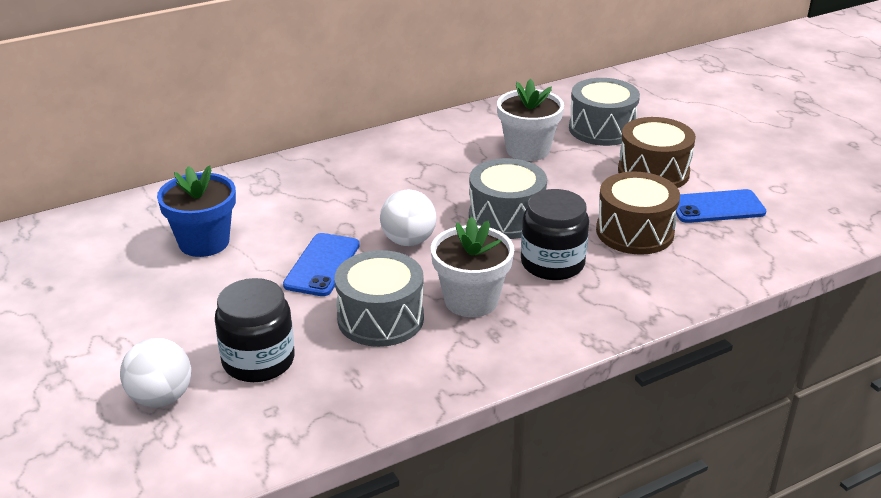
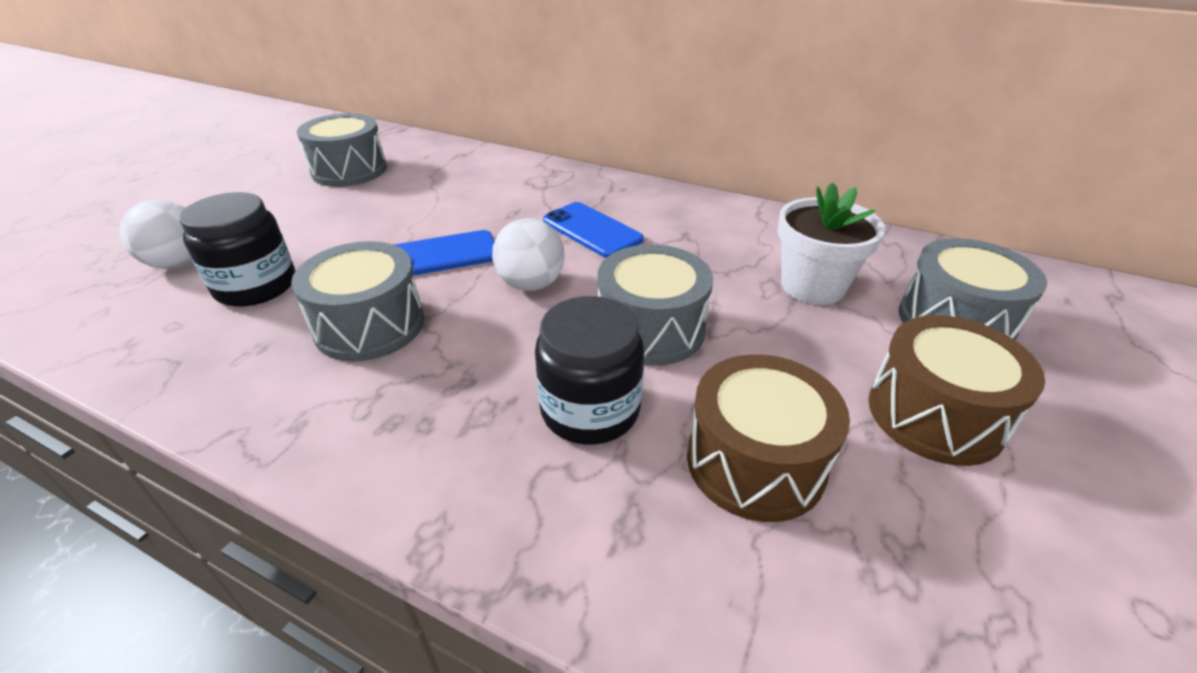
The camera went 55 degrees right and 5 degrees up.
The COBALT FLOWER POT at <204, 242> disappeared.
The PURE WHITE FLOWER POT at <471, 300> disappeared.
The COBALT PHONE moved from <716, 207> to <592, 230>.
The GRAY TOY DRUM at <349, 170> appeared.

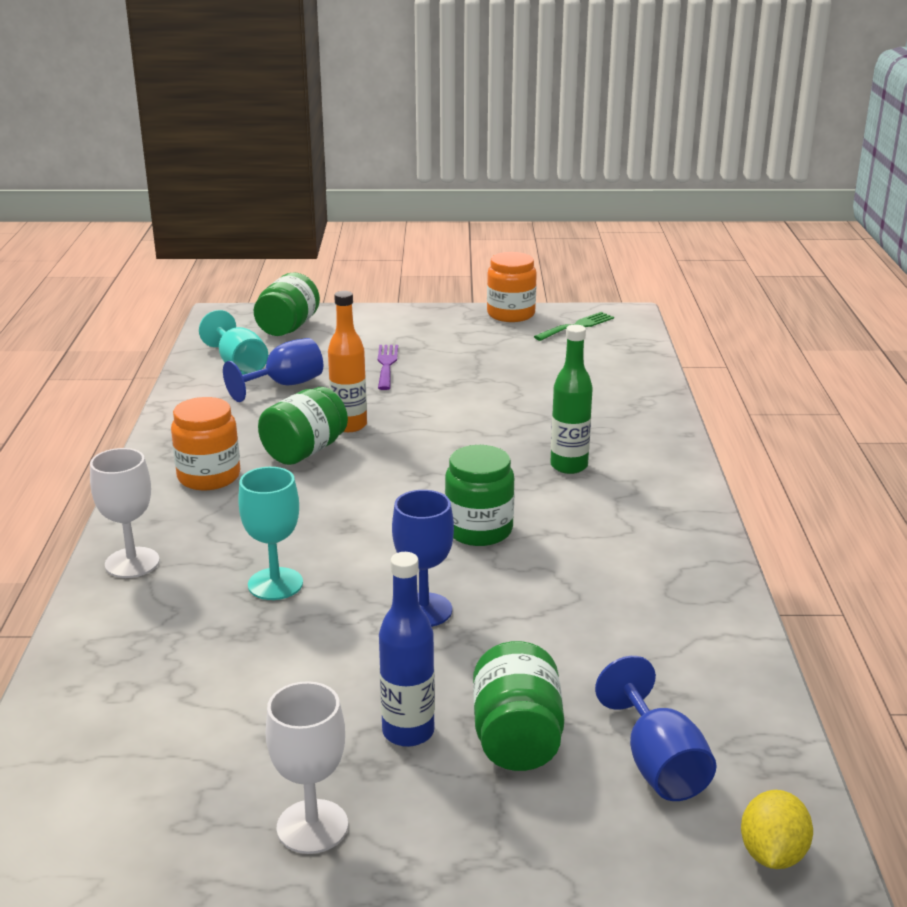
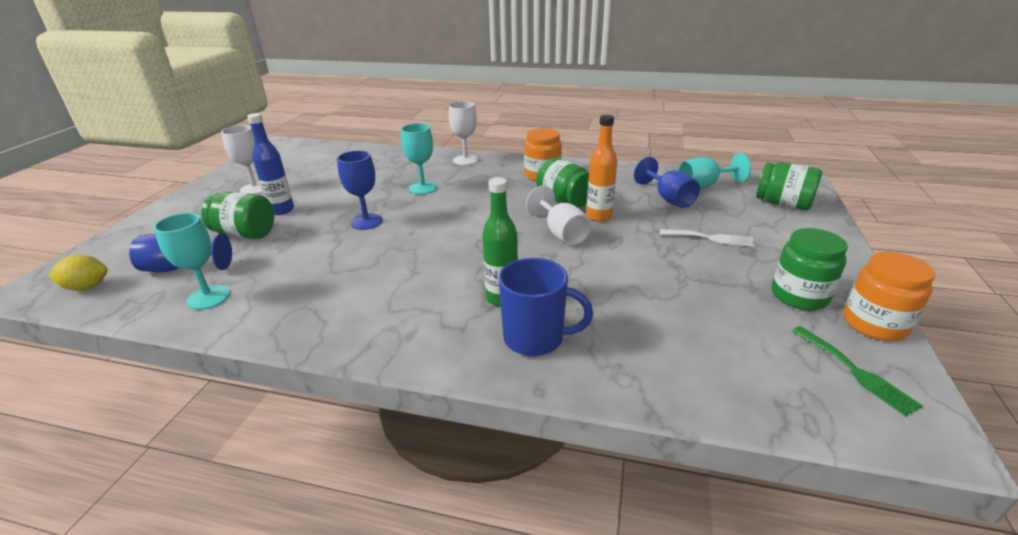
The camera went 105 degrees right and 5 degrees up.
The ROYAL PURPLE TABLE FORK at <386, 365> became the PURE WHITE TABLE FORK at <710, 238>.
The EMERALD PRESERVE JAR moved from <479, 530> to <799, 296>.
The GOLDEN TOY LEMON at <772, 854> turned 45 degrees counterclockwise.
The AQUA WINE GLASS at <208, 297> appeared.
The COBALT COFFEE MUG at <535, 338> appeared.
The PURE WHITE WINE GLASS at <561, 233> appeared.

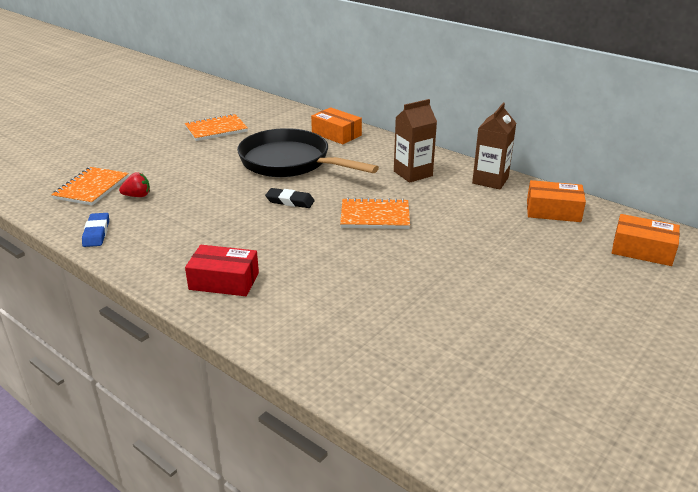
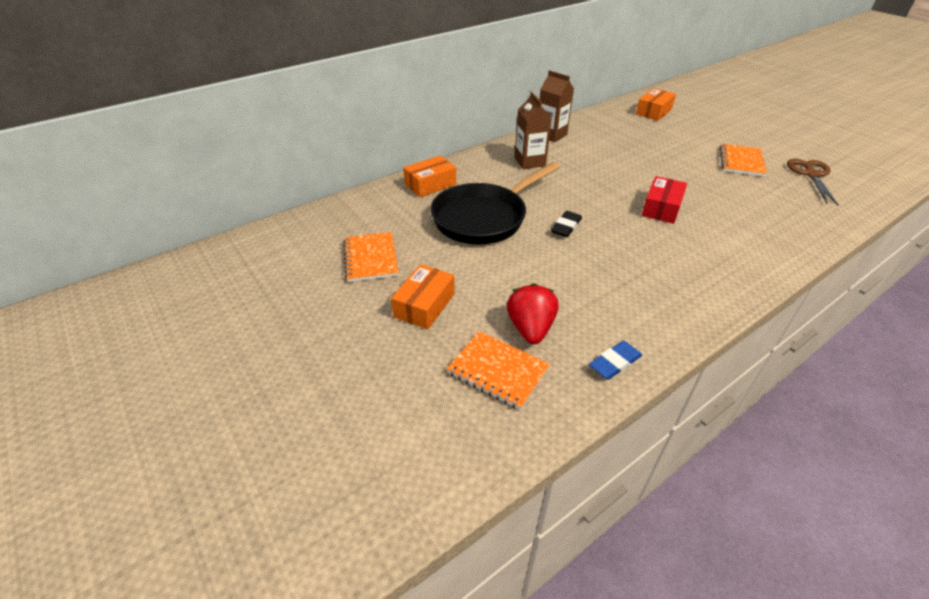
The camera went 75 degrees left and 10 degrees up.
The COBALT PENCIL ERASER at <96, 233> turned 45 degrees counterclockwise.
The RED BERRY at <137, 196> changed to 1.66 times the size.
The RED PARCEL moved from <224, 281> to <661, 208>.
The BRIGHT ORANGE NOTEPAD moved from <375, 216> to <741, 161>.
The BRIGHT ORANGE PARCEL moved from <553, 211> to <424, 305>.
The RUSSET PAIR OF SCISSORS at <811, 174> appeared.

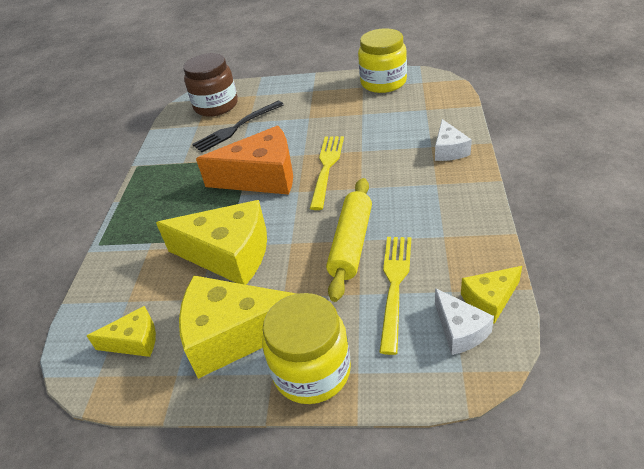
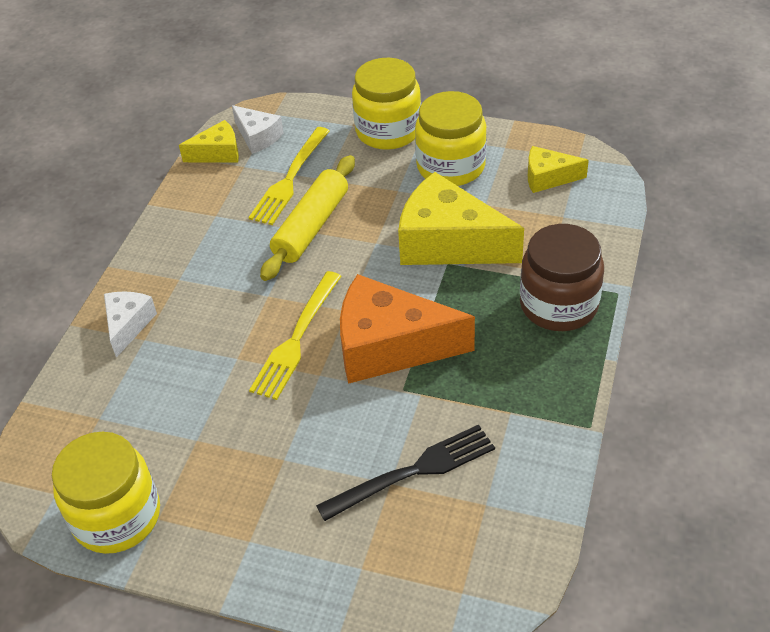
The camera went 170 degrees left and 5 degrees up.
The GOLDEN PIECE OF CHEESE at <234, 335> was replaced by the GOLDEN PRESERVE JAR at <451, 166>.
The RUSSET PRESERVE JAR moved from <216, 106> to <558, 305>.
The PURE WHITE PIECE OF CHEESE at <460, 330> turned 150 degrees clockwise.

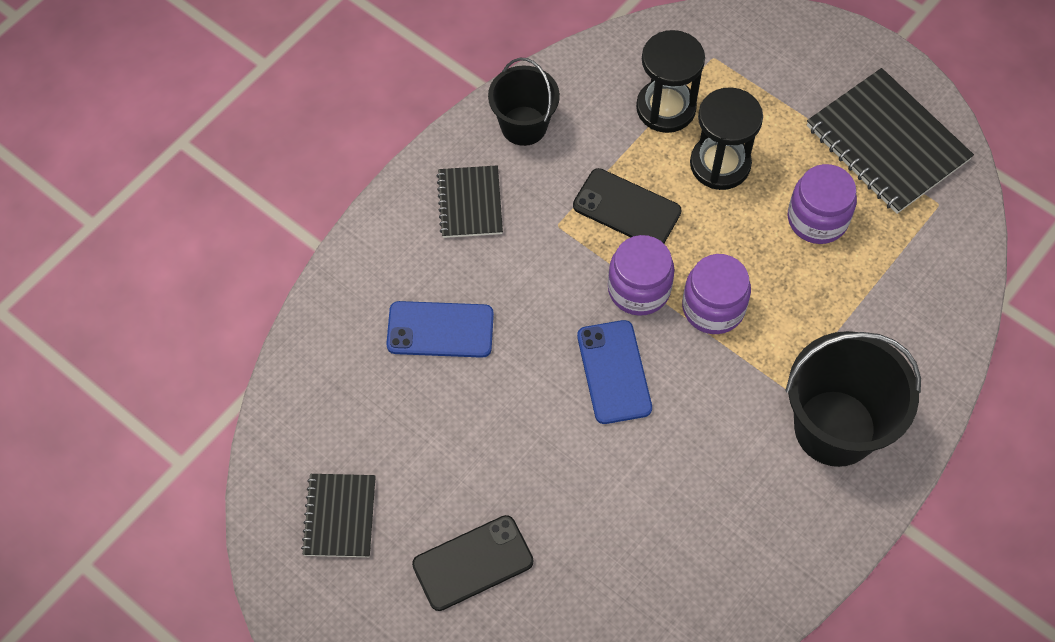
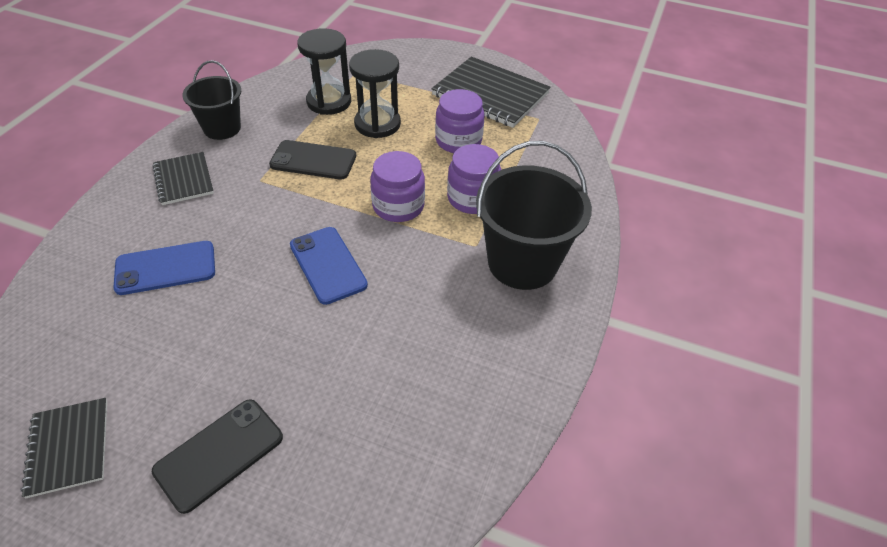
The camera went 20 degrees left and 15 degrees down.
The ROYAL PURPLE PRESERVE JAR moved from <639, 289> to <472, 198>.

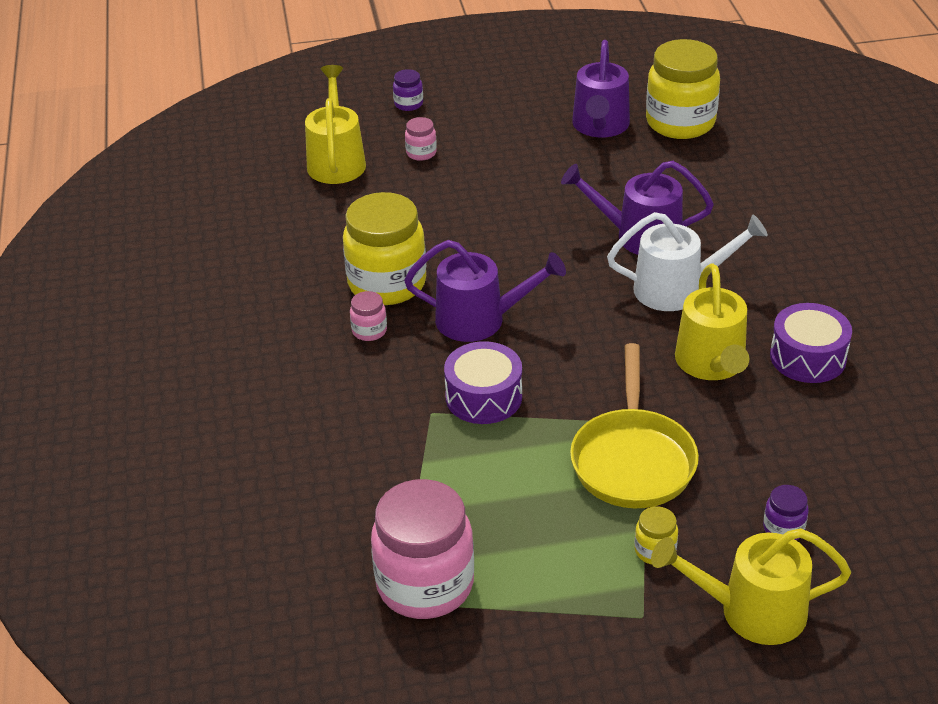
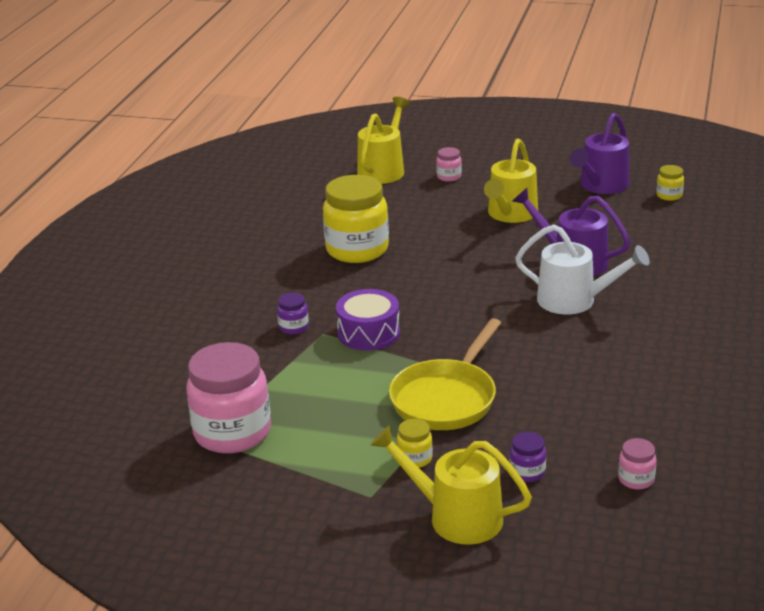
The camera went 25 degrees right and 10 degrees down.
The ROSE-PINK PRESERVE JAR moved from <369, 331> to <636, 479>.
The ROYAL PURPLE PRESERVE JAR moved from <408, 104> to <293, 327>.
The ROYAL PURPLE SPRINKLING CAN at <480, 320> disappeared.
The GOLDEN PRESERVE JAR at <680, 122> changed to 0.43 times the size.
The GOLDEN SPRINKLING CAN moved from <712, 365> to <510, 214>.
The ROYAL PURPLE TOY DRUM at <808, 357> disappeared.

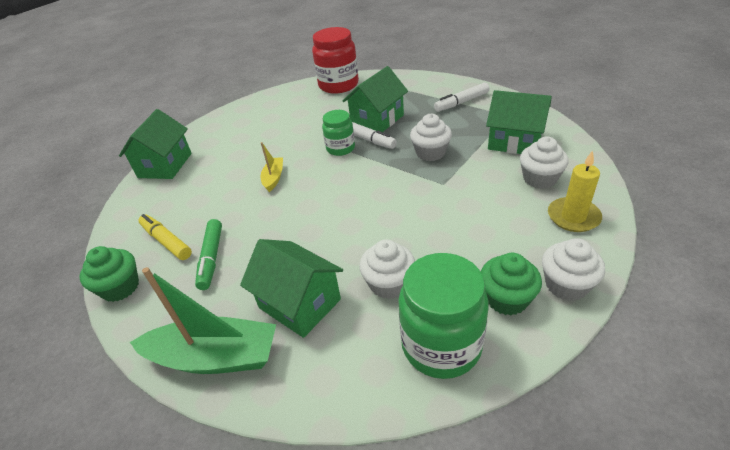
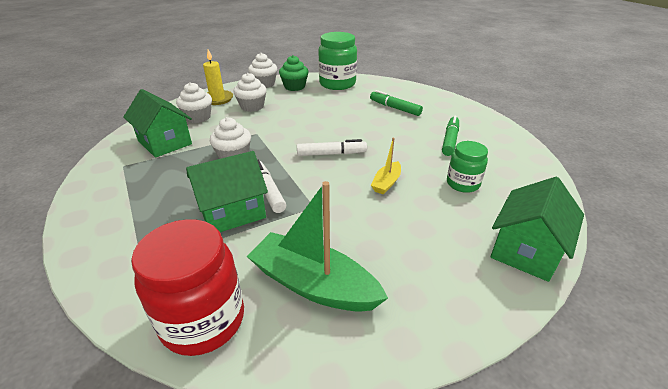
The camera went 160 degrees left and 5 degrees down.
The EMERALD FAIRY CAKE at <120, 287> disappeared.
The EMERALD BOAT moved from <214, 357> to <314, 285>.
The GOLDEN FELT PEN at <166, 241> disappeared.
The EMERALD HOUSE at <299, 303> was replaced by the EMERALD FELT PEN at <395, 108>.
The EMERALD PRESERVE JAR moved from <340, 148> to <462, 184>.
The PURE WHITE FAIRY CAKE moved from <389, 284> to <252, 106>.
The PURE WHITE FELT PEN moved from <461, 102> to <331, 154>.

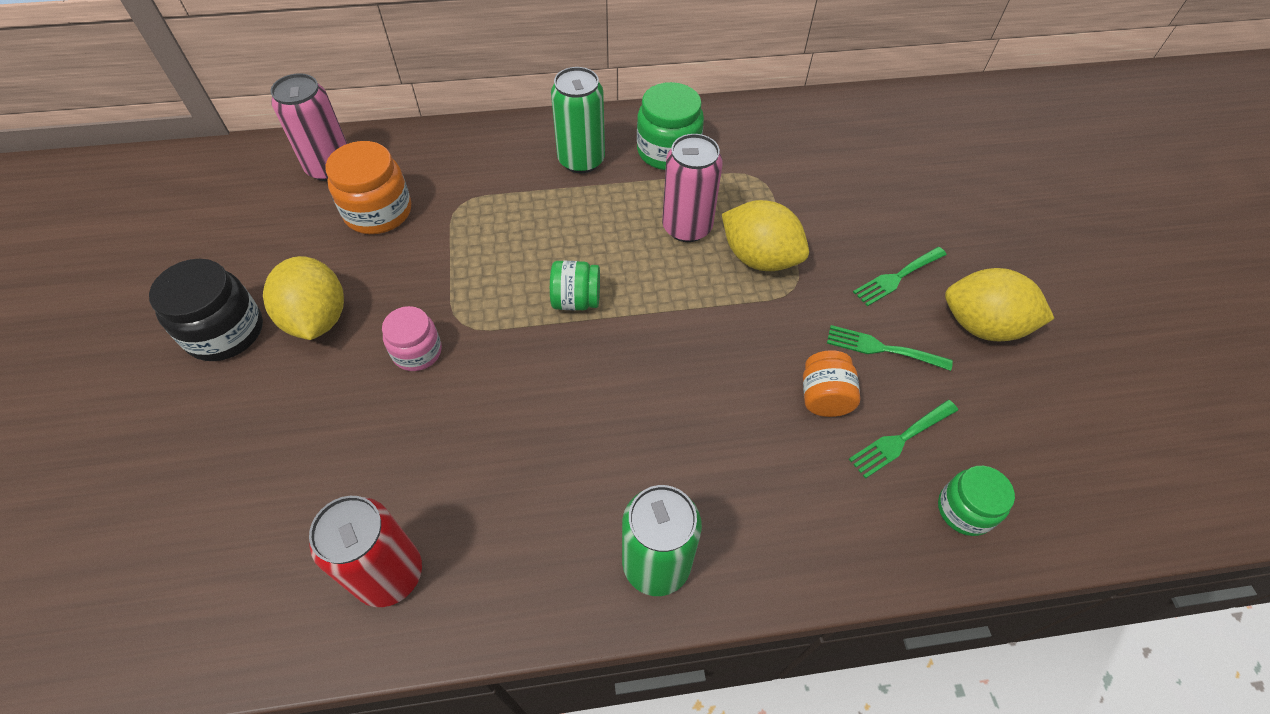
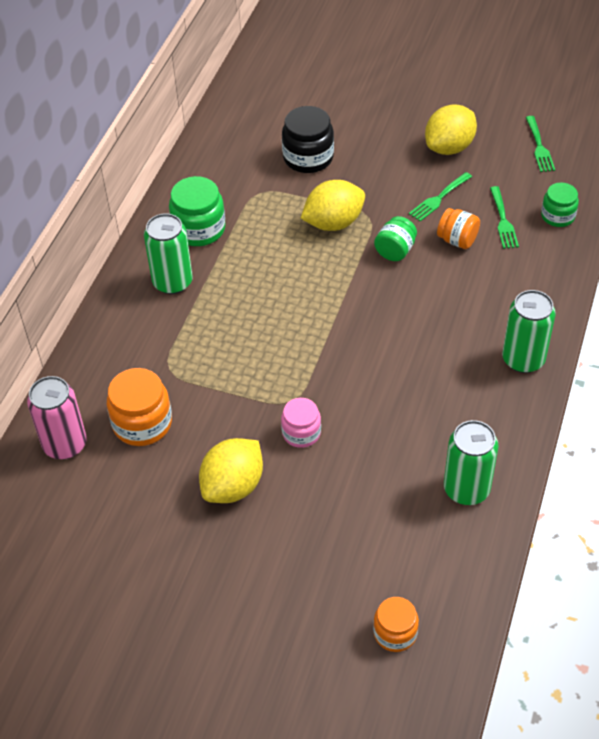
The camera went 60 degrees left and 5 degrees down.
The JET-BLACK PRESERVE JAR moved from <225, 332> to <308, 158>.
The GOLDEN TOY LEMON at <317, 319> turned 60 degrees counterclockwise.
The RED TIN at <389, 574> became the EMERALD TIN at <466, 489>.
The EMERALD PRESERVE JAR moved from <576, 300> to <395, 251>.
The ROSE-PINK TIN at <687, 227> disappeared.
The EMERALD TABLE FORK moved from <897, 277> to <539, 147>.
The BRIGHT ORANGE PRESERVE JAR at <395, 633> appeared.

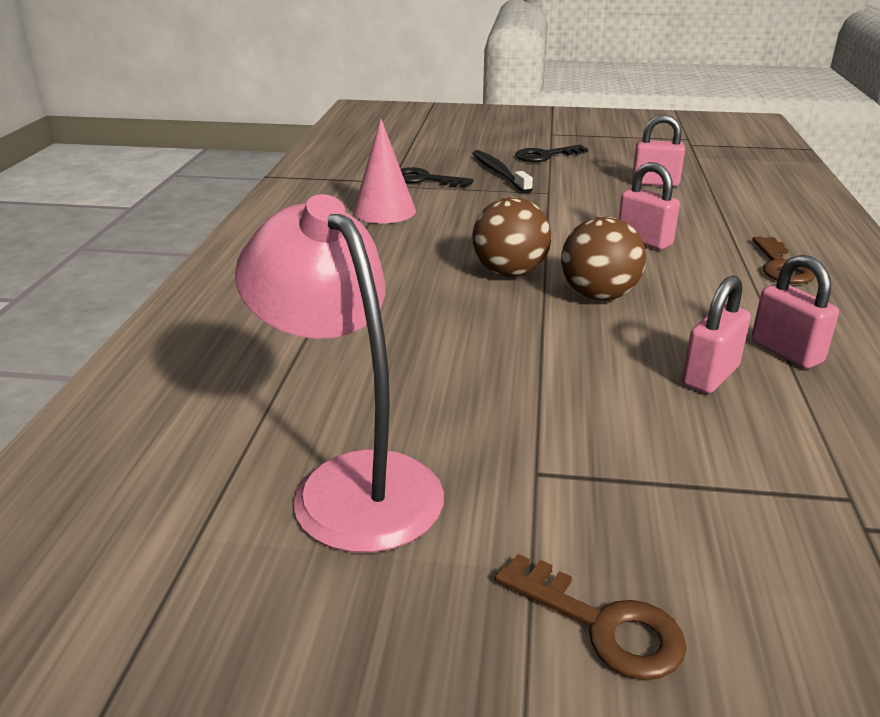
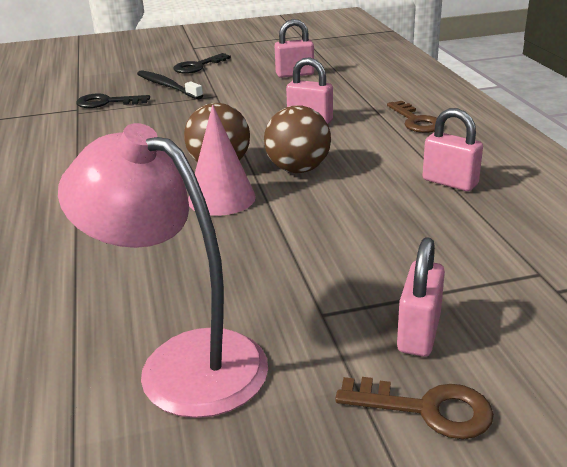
The camera went 20 degrees left and 0 degrees up.
The ROSE-PINK SOLID CONE moved from <384, 211> to <221, 198>.
The ROSE-PINK PADLOCK moved from <710, 376> to <419, 333>.

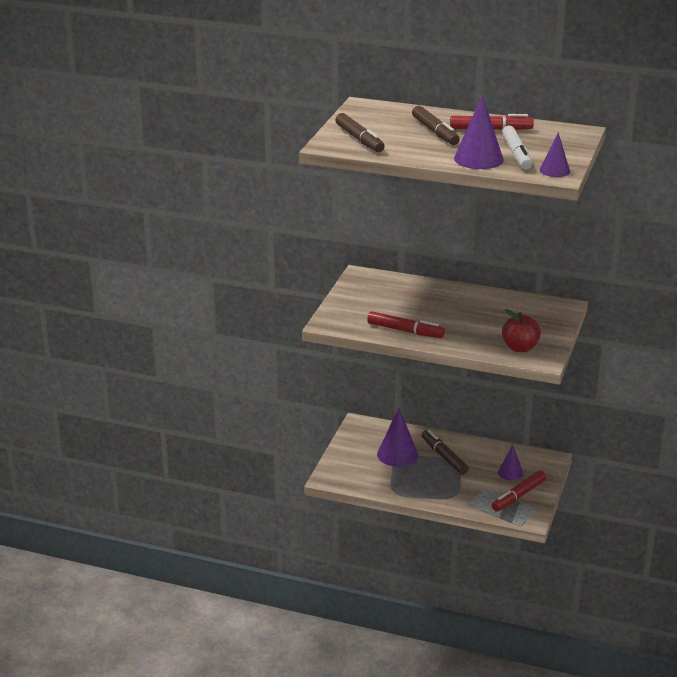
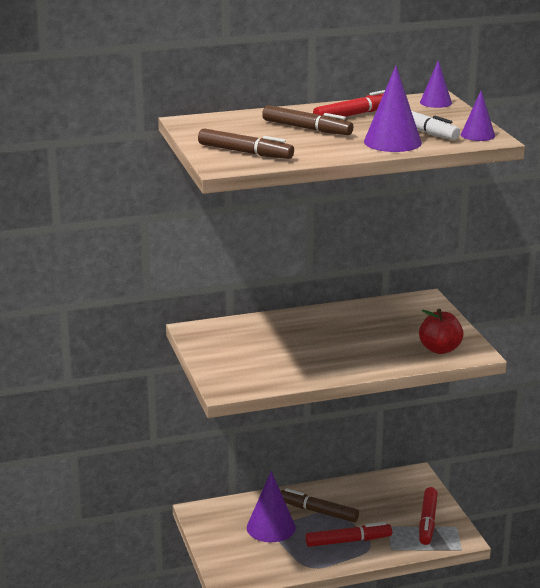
The camera went 35 degrees left and 5 degrees down.
The RED FELT PEN moved from <405, 331> to <348, 541>.
The ROYAL PURPLE SOLID CONE moved from <510, 473> to <435, 102>.

